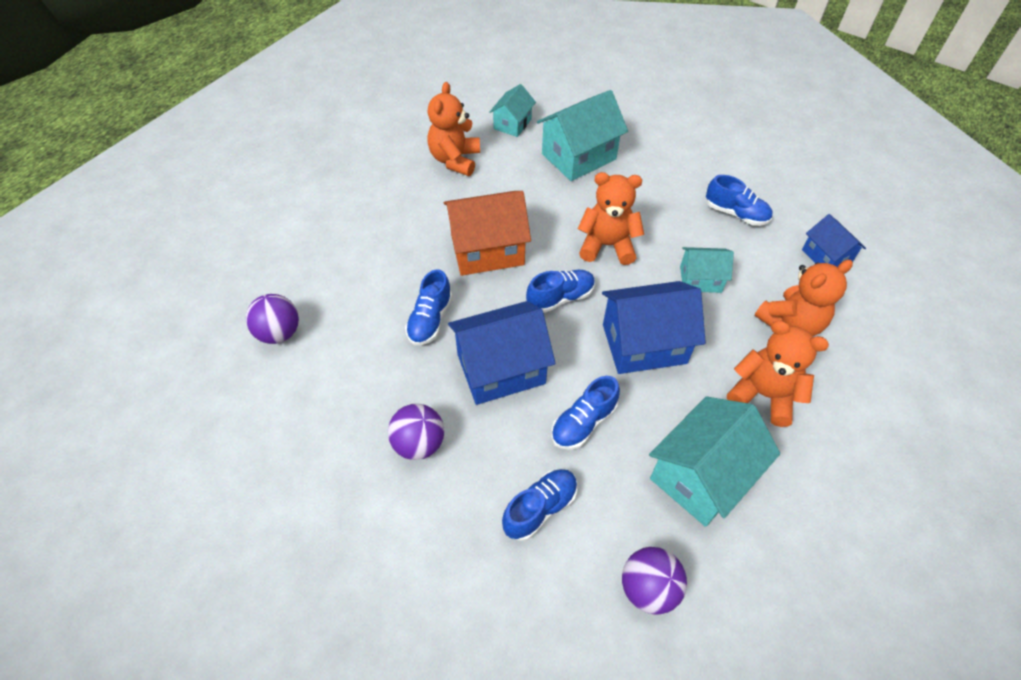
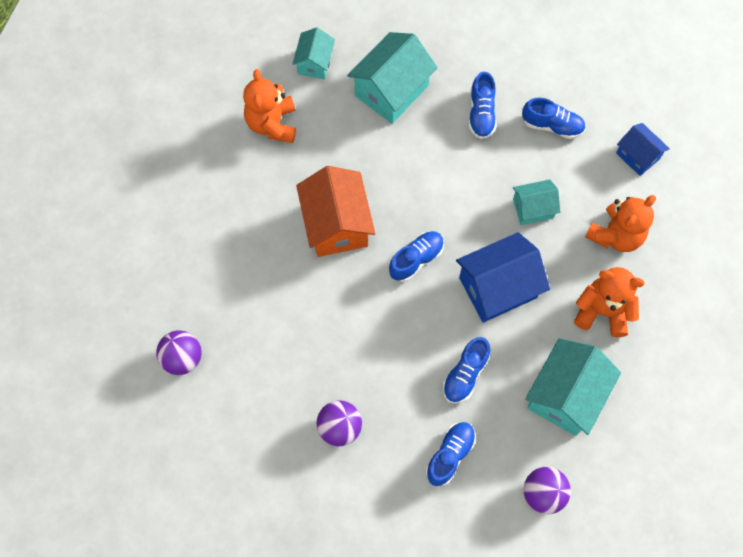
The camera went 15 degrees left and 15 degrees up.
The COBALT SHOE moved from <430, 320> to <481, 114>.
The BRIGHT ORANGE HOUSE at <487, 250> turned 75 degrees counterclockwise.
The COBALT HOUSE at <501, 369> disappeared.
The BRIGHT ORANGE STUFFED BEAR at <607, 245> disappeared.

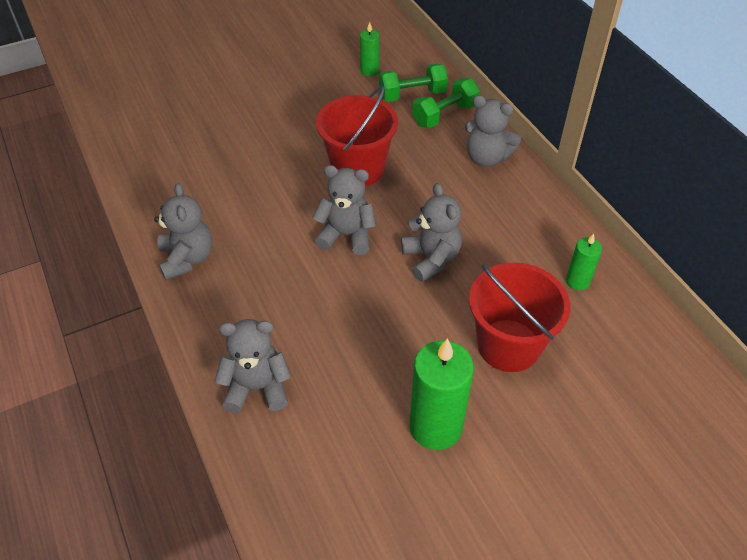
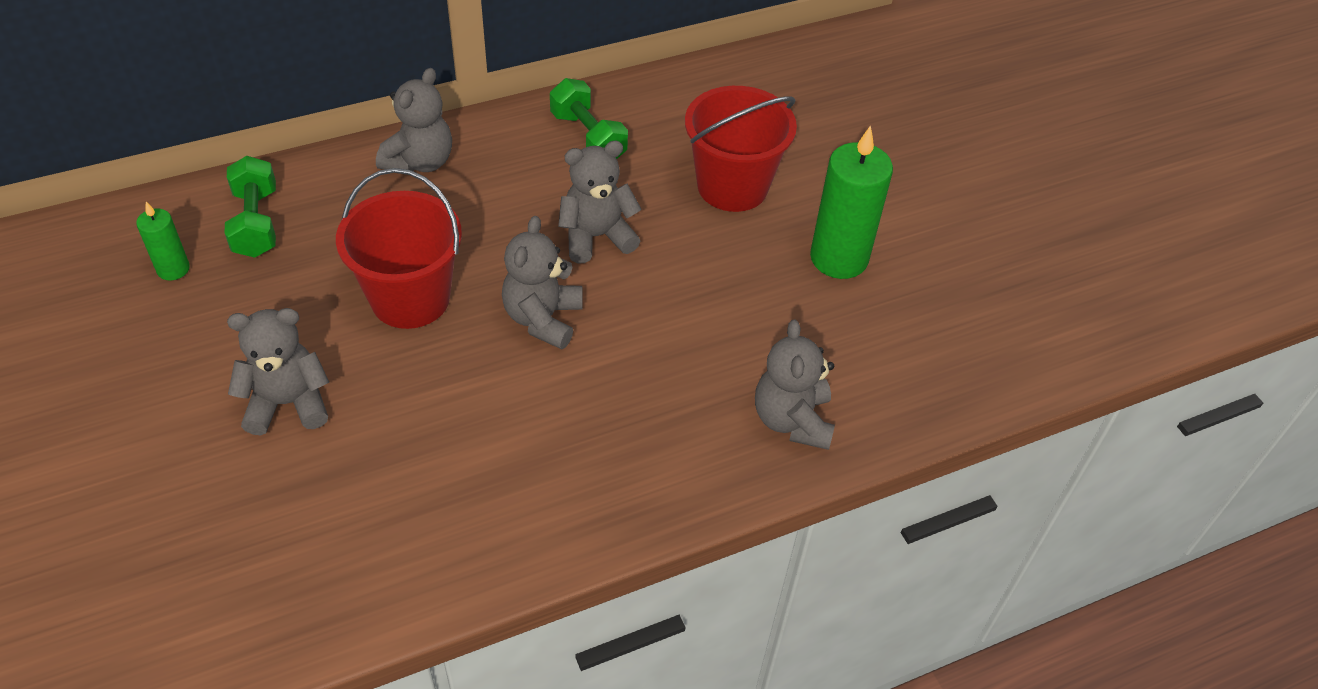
The camera went 90 degrees left and 0 degrees up.
The GRAY STUFFED BEAR moved from <187, 259> to <288, 403>.
The EMERALD DUMBBELL moved from <444, 115> to <588, 137>.
The EMERALD WAX CANDLE at <577, 281> disappeared.

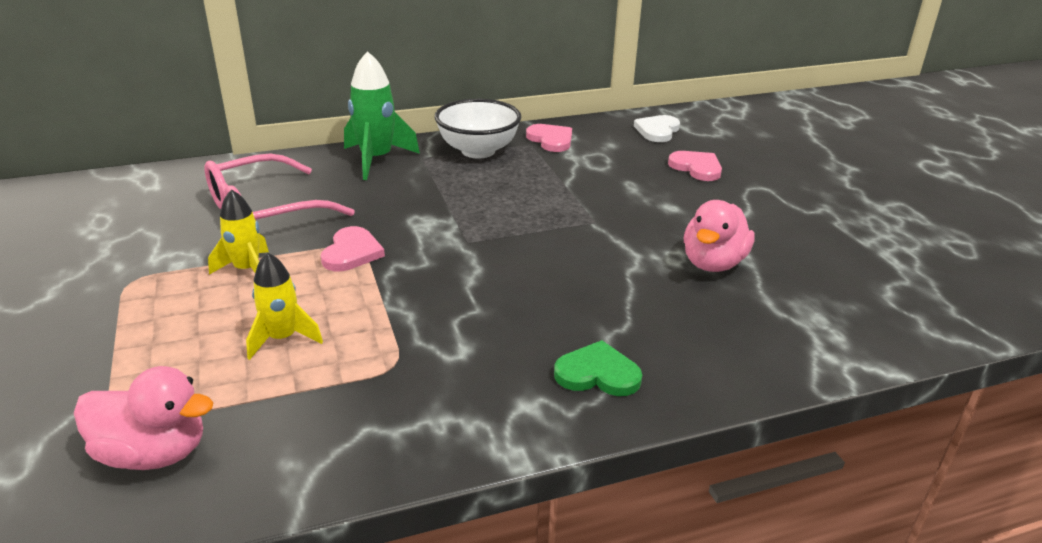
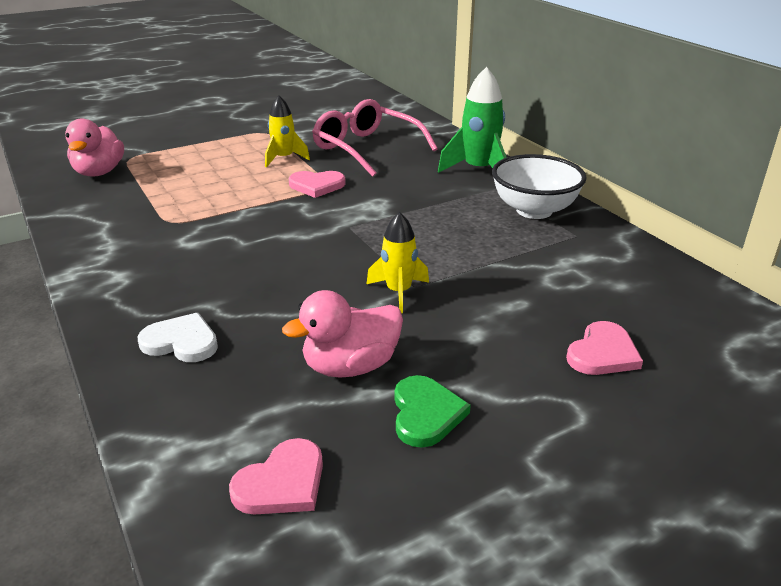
The camera went 80 degrees right and 0 degrees up.
The GOLDEN TOY ROCKET moved from <282, 338> to <398, 292>.
The ROSE-PINK LOVE HEART moved from <551, 140> to <282, 483>.
The EMERALD LOVE HEART moved from <597, 373> to <426, 413>.
The PURE WHITE LOVE HEART moved from <657, 131> to <181, 342>.
The ROSE-PINK DUCK at <713, 263> turned 45 degrees counterclockwise.

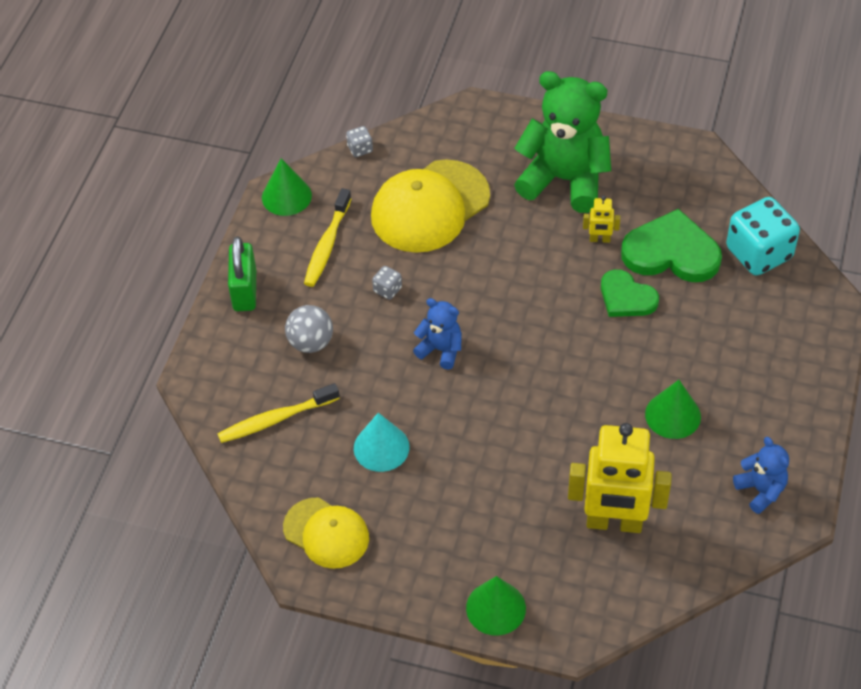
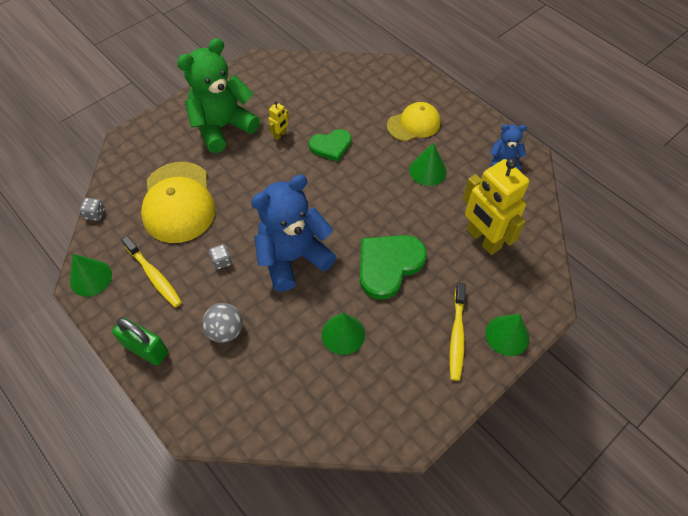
The camera went 60 degrees left and 5 degrees up.
The GOLDEN TOOTH BRUSH moved from <275, 419> to <457, 336>.
The GOLDEN CAP moved from <326, 533> to <414, 124>.
The AQUA SOLID CONE at <381, 447> became the EMERALD SOLID CONE at <343, 334>.
The COBALT STUFFED BEAR at <441, 350> changed to 2.05 times the size.
The GOLDEN ROBOT at <614, 523> turned 105 degrees clockwise.
The EMERALD LOVE HEART moved from <671, 252> to <388, 265>.
The AQUA GAME DIE at <758, 253> disappeared.

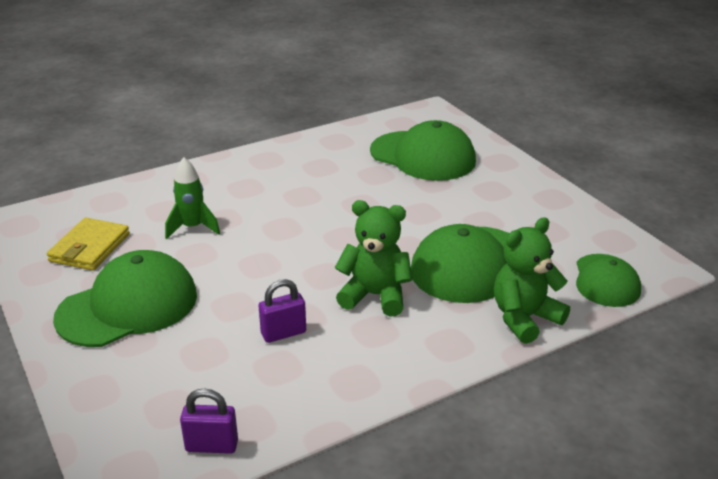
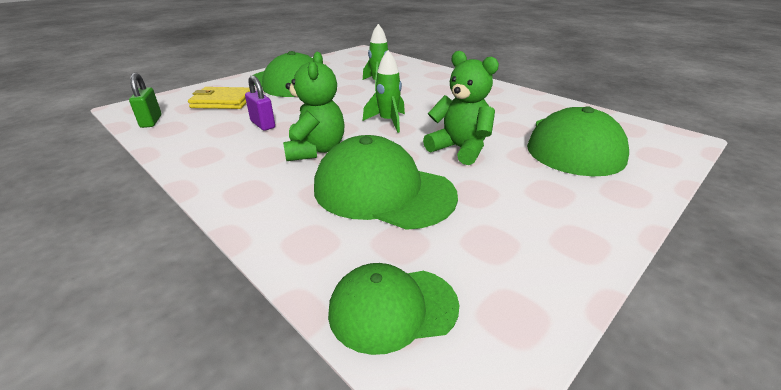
The camera went 75 degrees right and 0 degrees up.
The GOLDEN WALLET moved from <90, 248> to <223, 101>.
The ROYAL PURPLE PADLOCK at <212, 446> became the EMERALD PADLOCK at <151, 121>.
The EMERALD STUFFED BEAR moved from <524, 318> to <460, 149>.
The EMERALD TOY ROCKET at <388, 122> appeared.

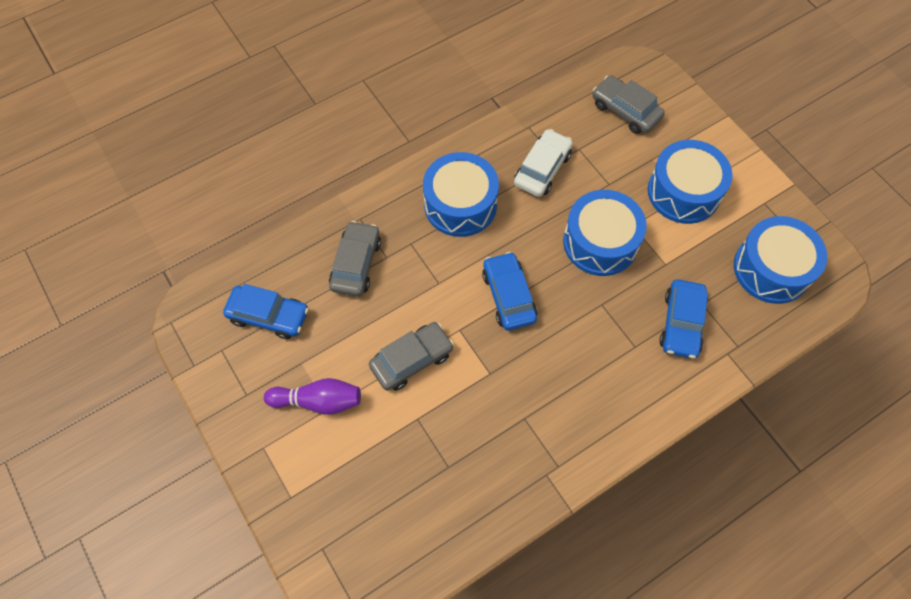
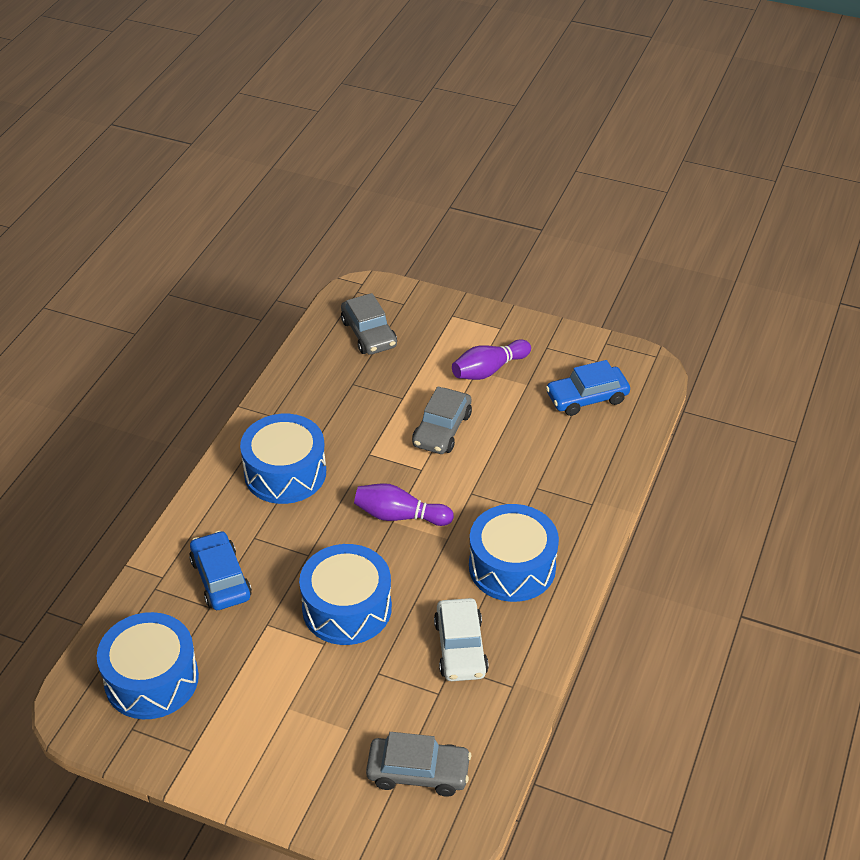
The camera went 145 degrees right and 20 degrees down.
The GRAY AUTOMOBILE moved from <356, 264> to <369, 334>.
The COBALT AUTOMOBILE at <508, 296> was replaced by the ROYAL PURPLE SKITTLE at <399, 516>.
The COBALT TOY DRUM moved from <683, 192> to <285, 473>.

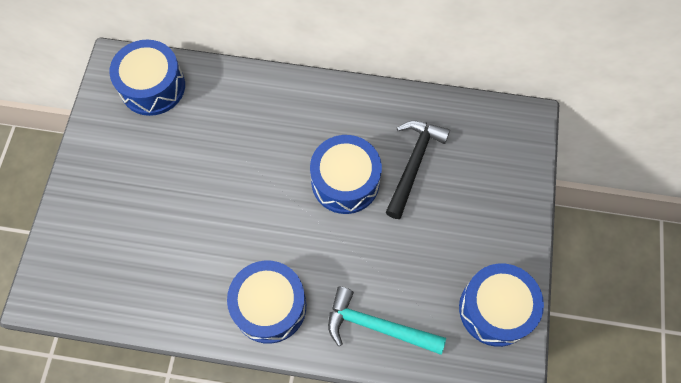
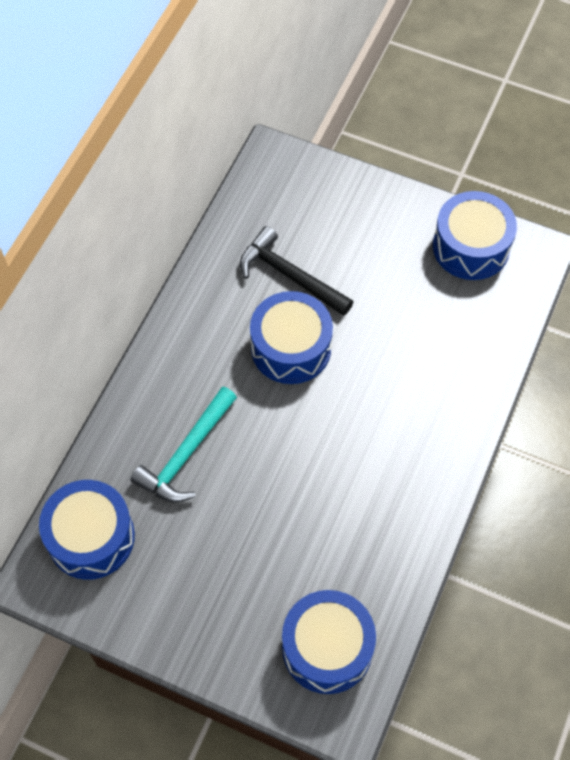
The camera went 75 degrees left and 5 degrees down.
The COBALT TOY DRUM moved from <269, 306> to <327, 648>.
The AQUA HAMMER moved from <377, 326> to <186, 454>.

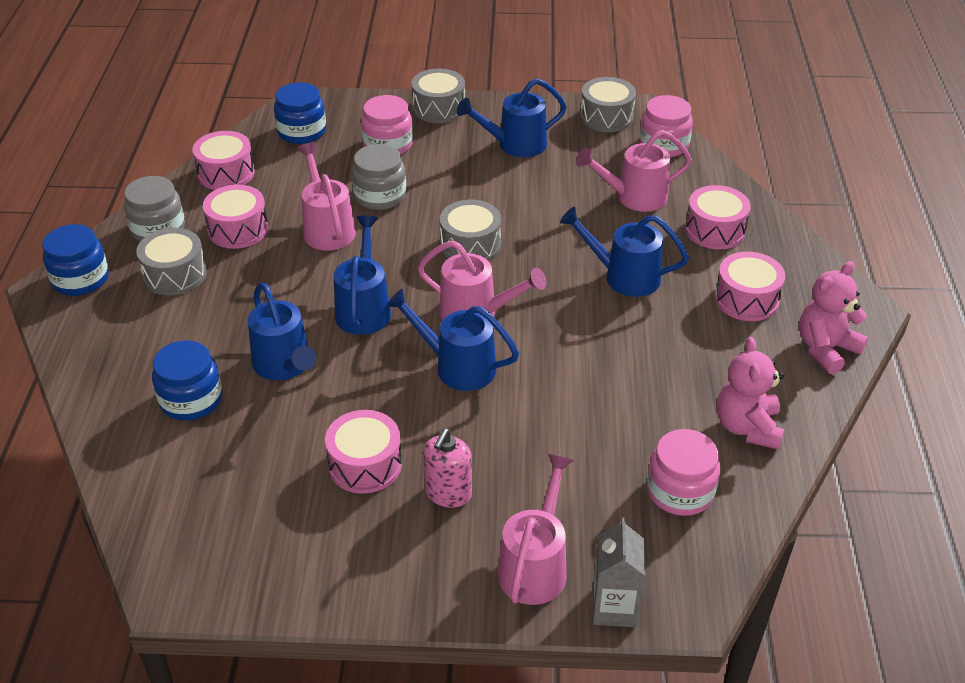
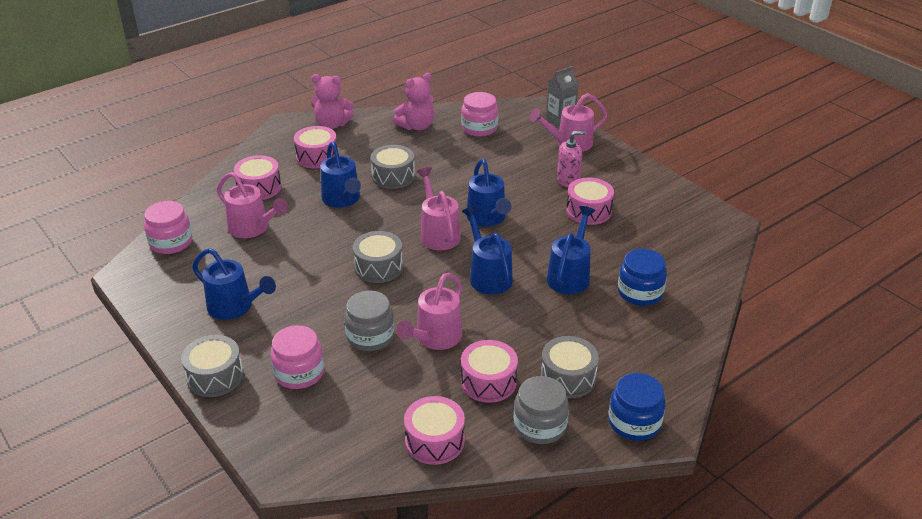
The camera went 130 degrees left and 5 degrees down.
The COBALT PRESERVE JAR at <302, 132> disappeared.
The COBALT SPRINKLING CAN at <364, 308> turned 105 degrees clockwise.
The GRAY TOY DRUM moved from <606, 117> to <393, 176>.

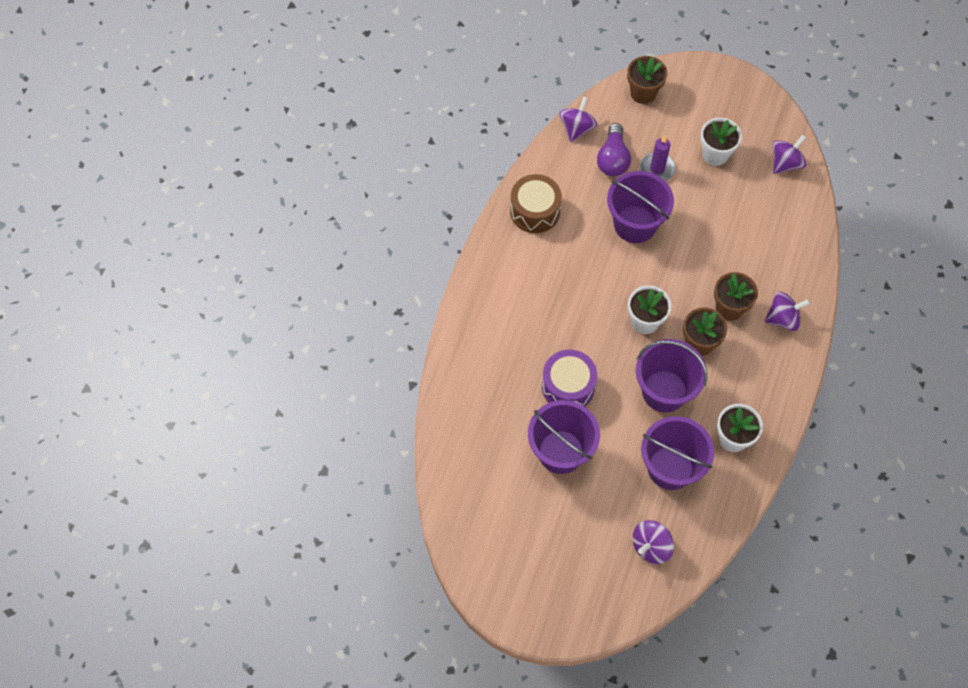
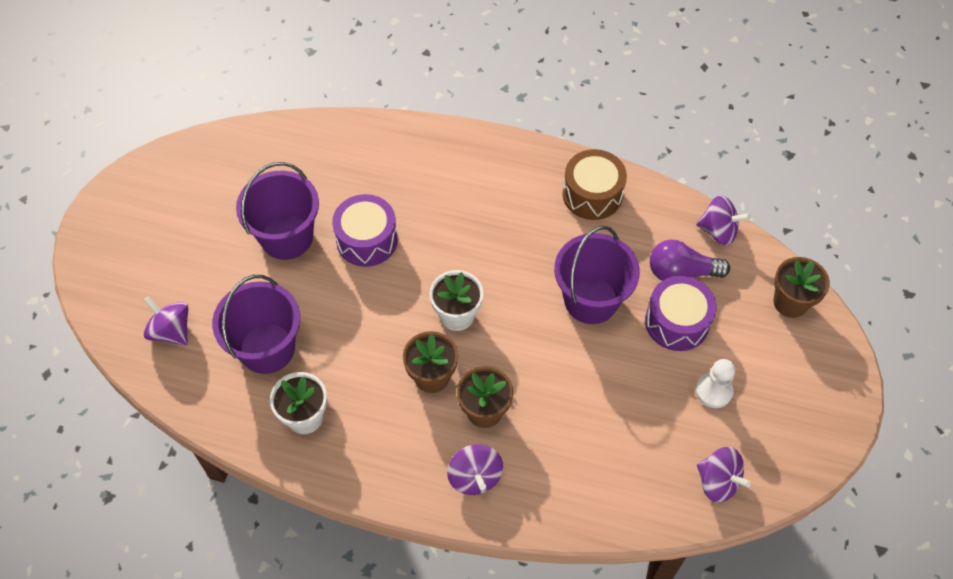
The camera went 85 degrees right and 5 degrees down.
The ROYAL PURPLE BUCKET at <664, 391> disappeared.
The ROYAL PURPLE WAX CANDLE at <657, 169> was replaced by the ROYAL PURPLE TOY DRUM at <677, 322>.
The PURE WHITE FLOWER POT at <715, 154> was replaced by the PURE WHITE GAME PAWN at <713, 391>.

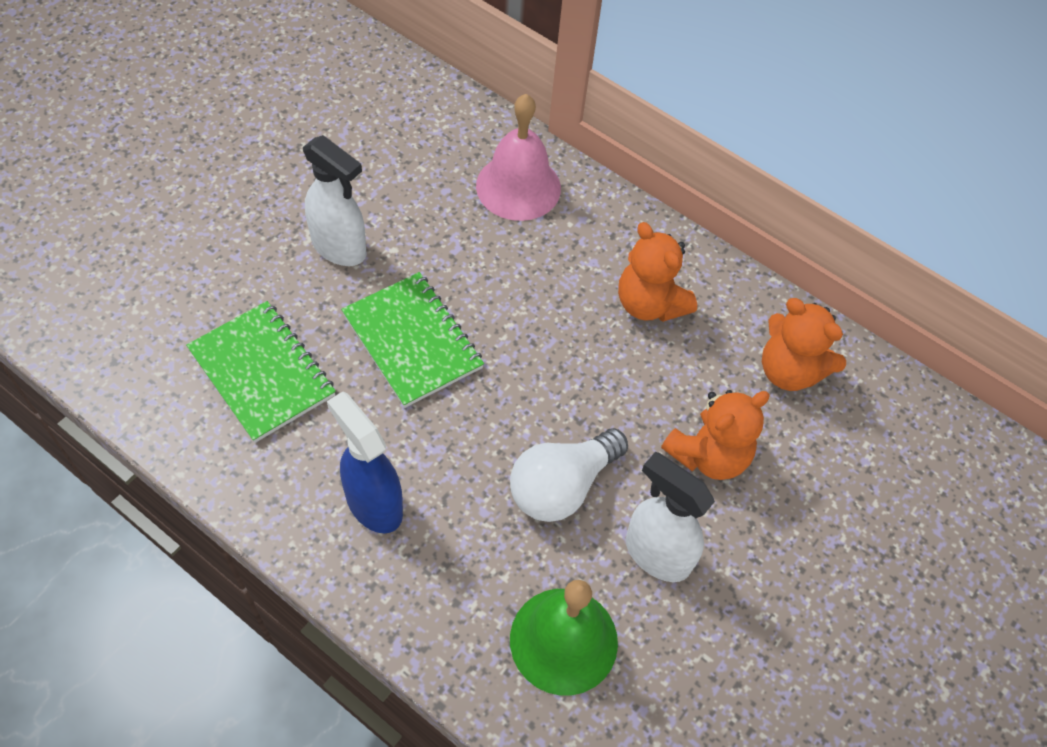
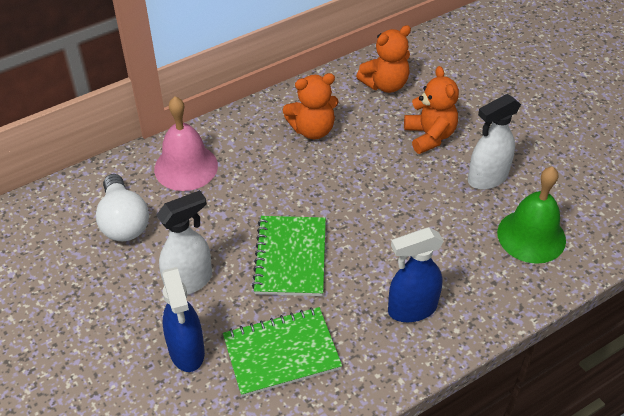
The camera went 65 degrees left and 10 degrees down.
The EMERALD NOTEPAD at <412, 341> turned 75 degrees counterclockwise.
The PURE WHITE BULB moved from <562, 486> to <123, 221>.
The COBALT SPRAYER at <187, 351> appeared.

